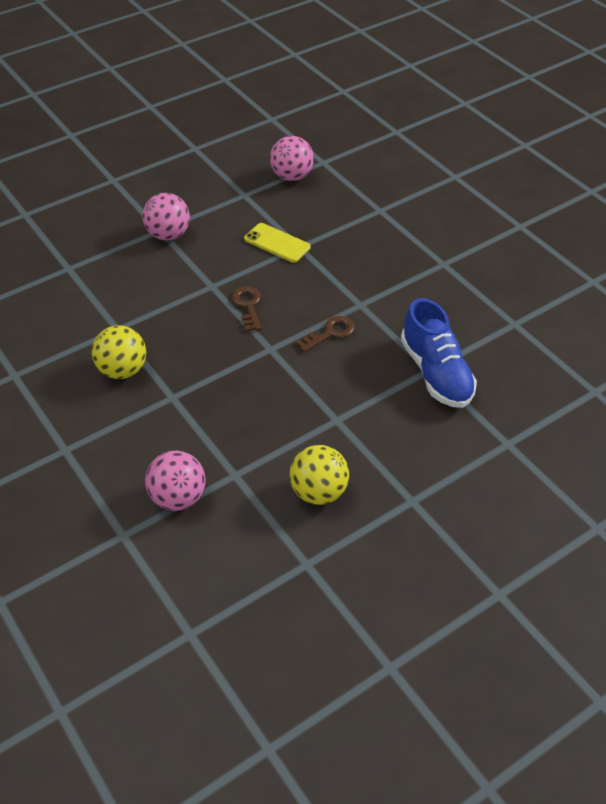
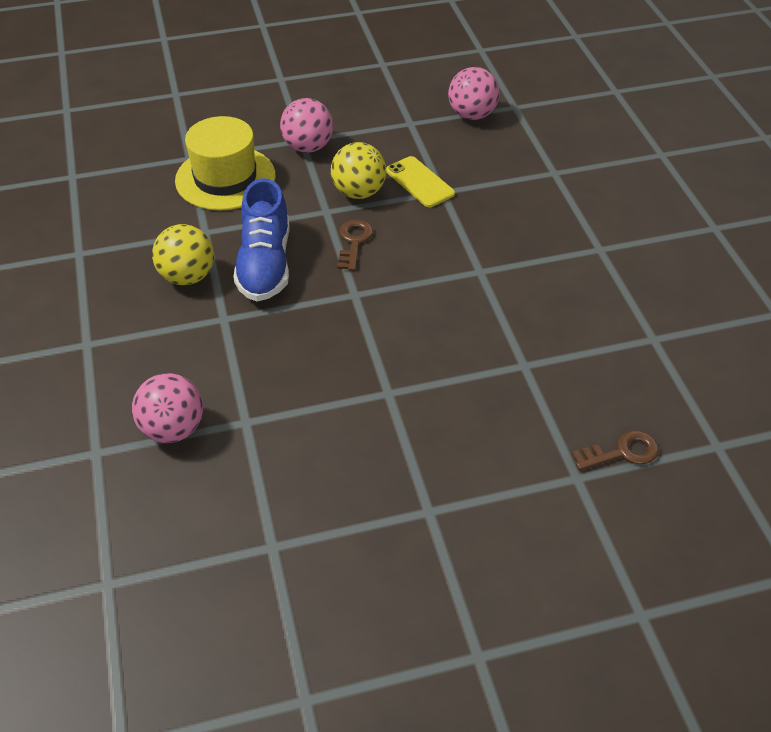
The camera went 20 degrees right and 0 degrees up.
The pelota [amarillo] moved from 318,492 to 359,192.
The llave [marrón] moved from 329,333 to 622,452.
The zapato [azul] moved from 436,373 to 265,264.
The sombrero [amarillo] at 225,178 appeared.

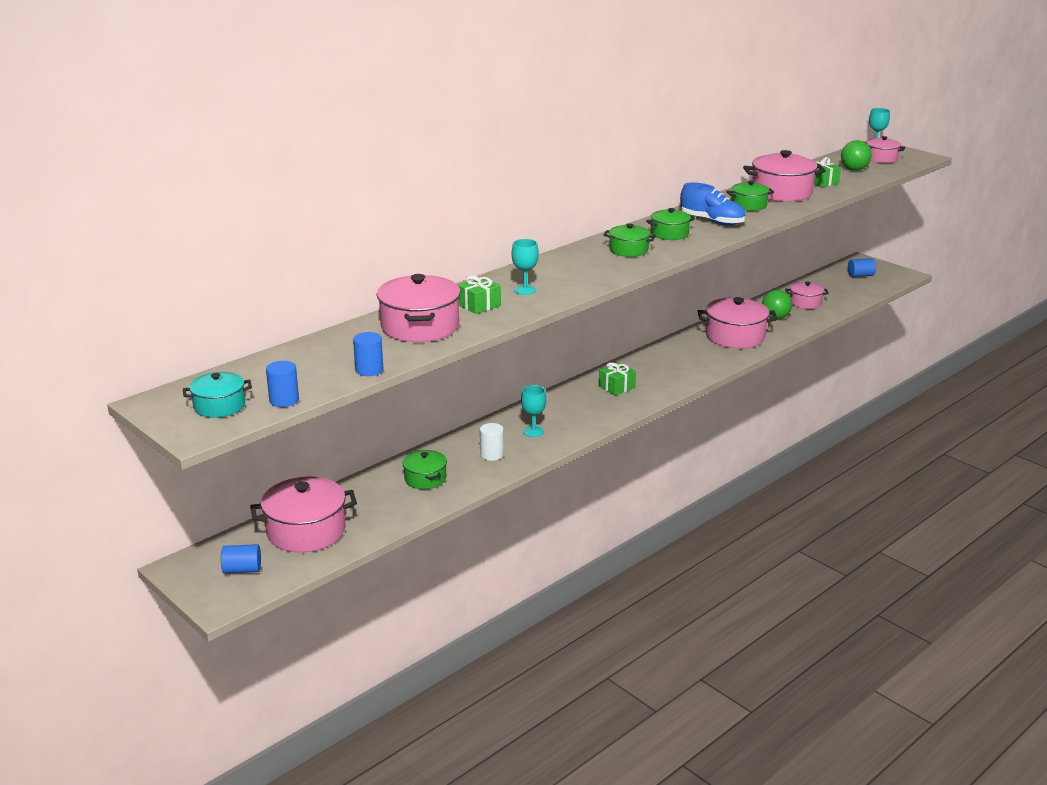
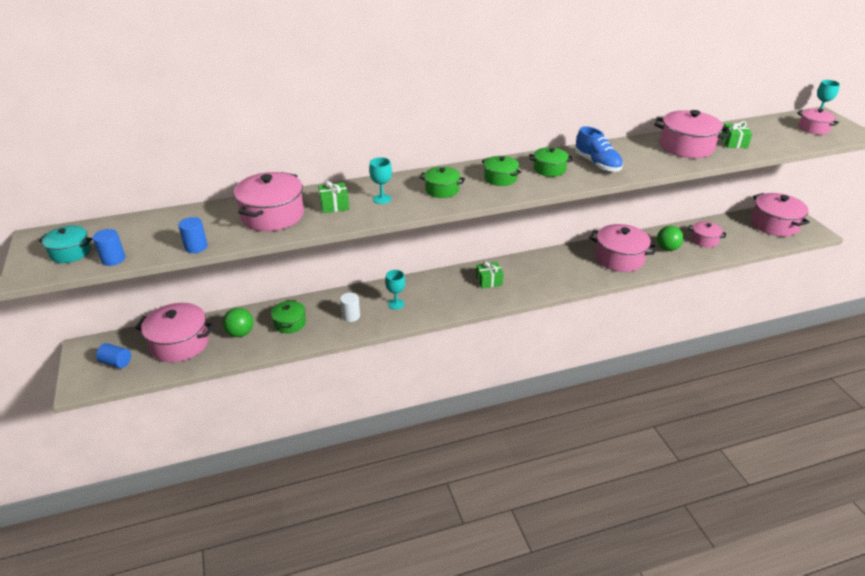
The camera went 25 degrees right and 10 degrees up.
The olla [verde] moved from 748,205 to 442,190.
The pelota [verde] moved from 854,169 to 240,333.
The cilindro [azul] at 860,275 was replaced by the olla [rosa] at 774,224.

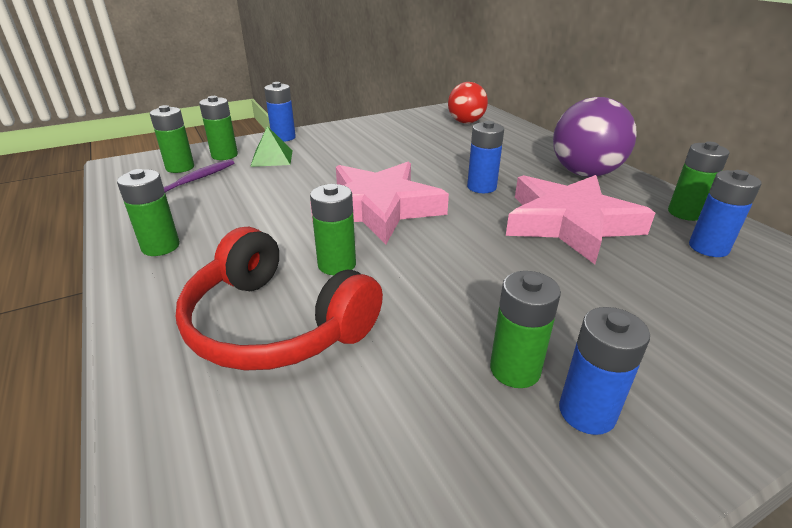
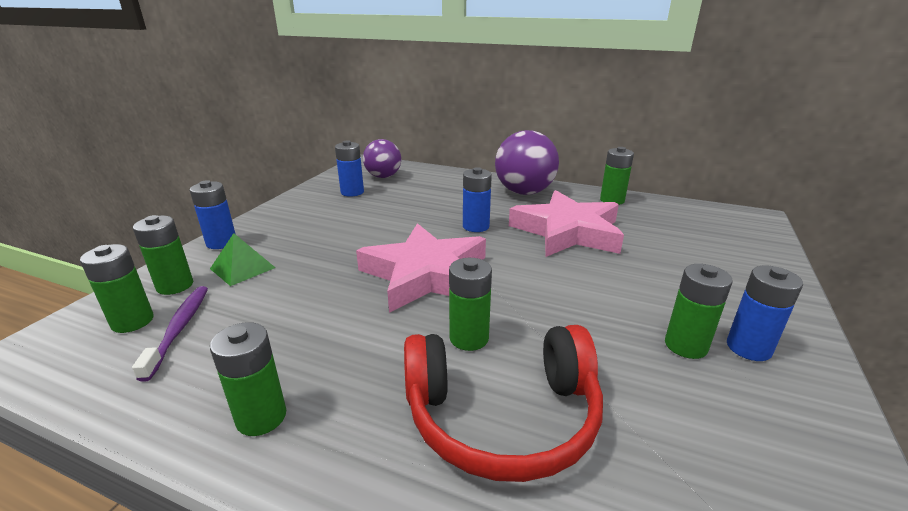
The camera went 40 degrees left and 5 degrees down.
The pelota [rojo] at 466,122 became the pelota [morado] at 383,176.
The pila [azul] moved from 708,247 to 352,192.

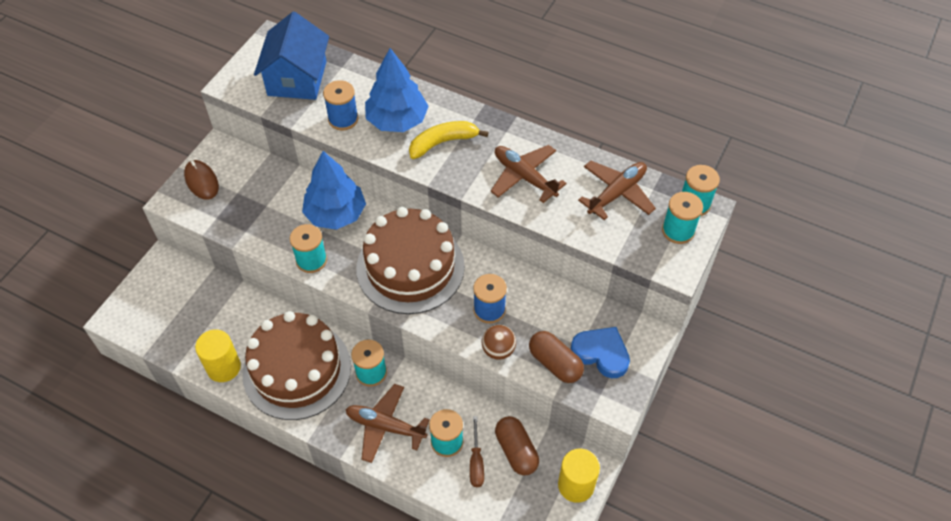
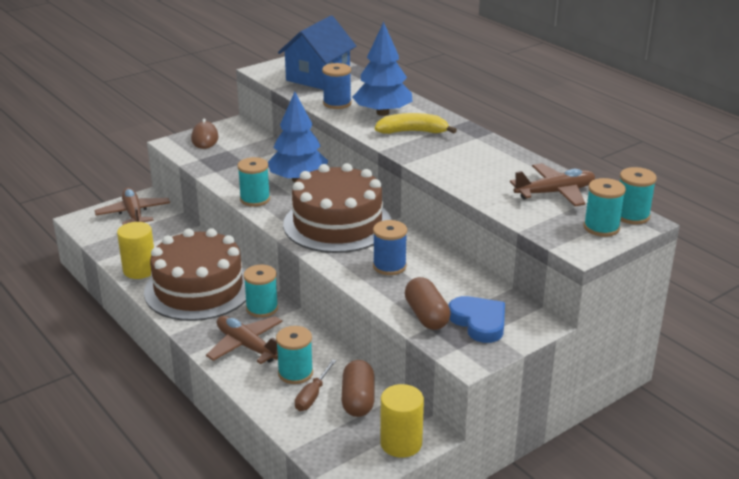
The camera went 25 degrees right and 25 degrees down.
The pelota [marrón] at 498,350 disappeared.
The avión [marrón] moved from 524,177 to 133,214.

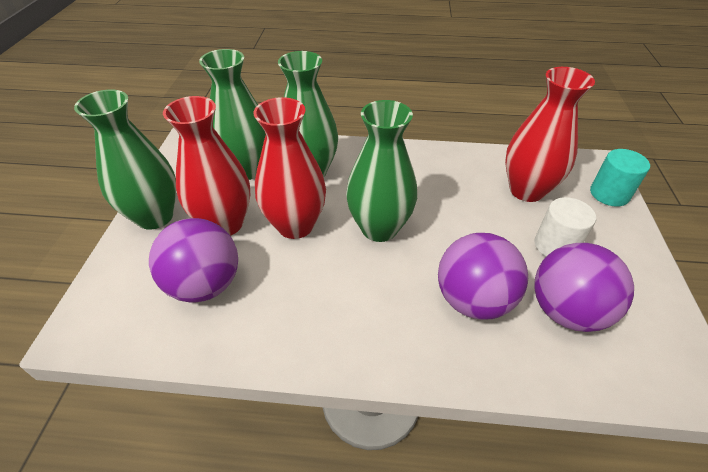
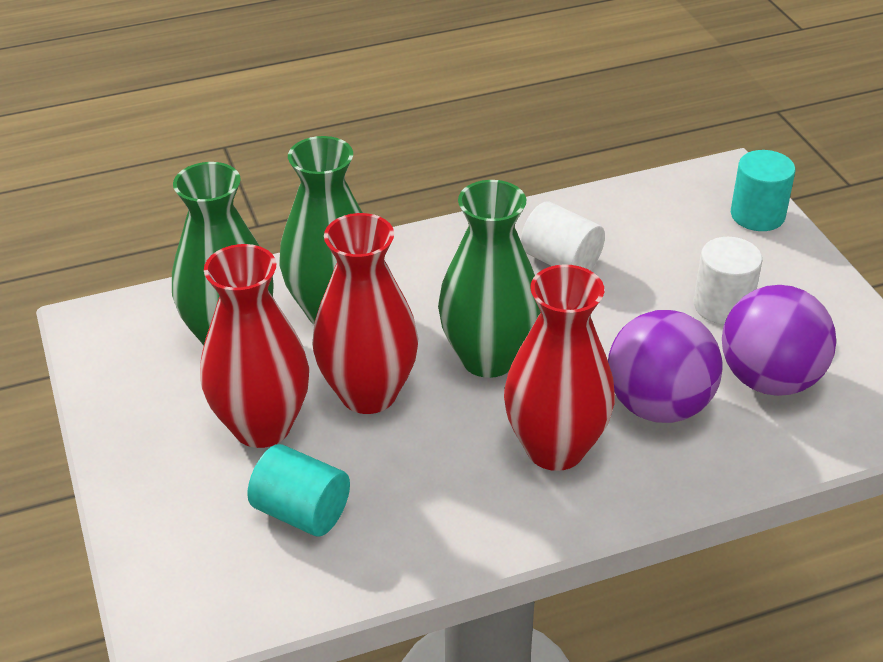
The camera went 25 degrees left and 5 degrees down.
The florero [verde] at 155,216 disappeared.
The pelota [morado] at 205,285 was replaced by the cilindro [turquesa] at 301,512.
The florero [rojo] moved from 526,190 to 555,448.
The cilindro [blanco] at 561,261 appeared.

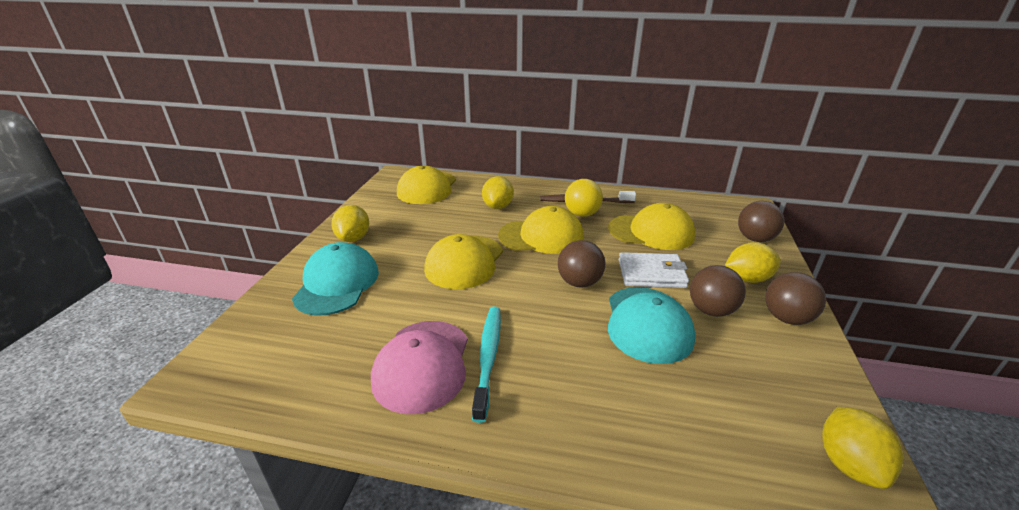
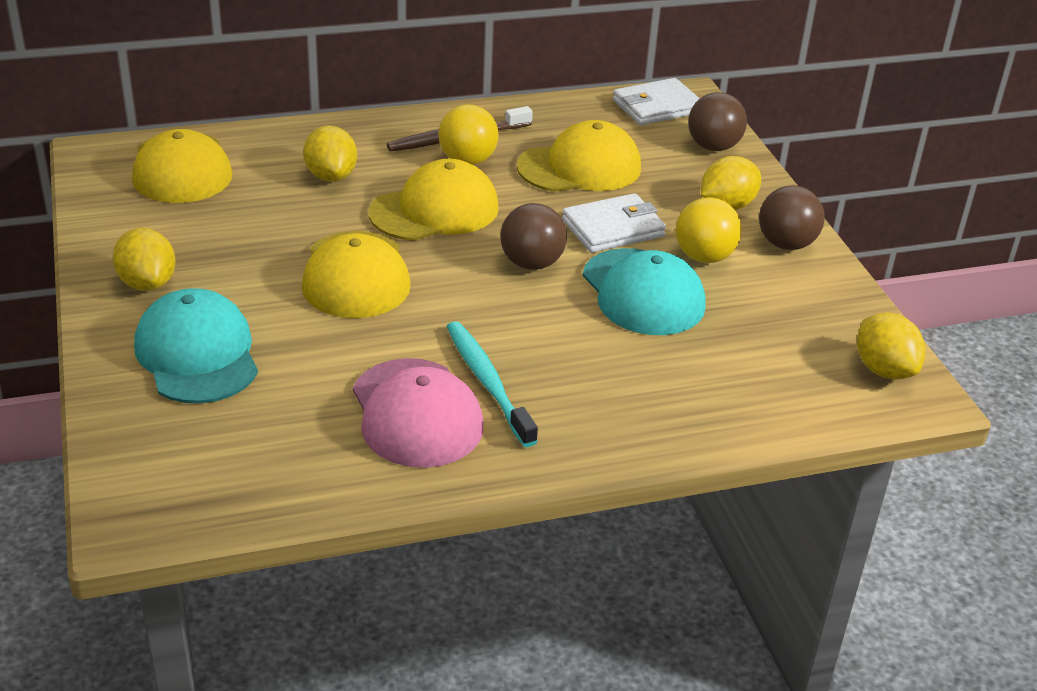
The camera went 30 degrees left and 5 degrees up.
The pelota [marrón] at 711,310 became the pelota [amarillo] at 704,257.
The cartera [blanco] at 657,106 appeared.

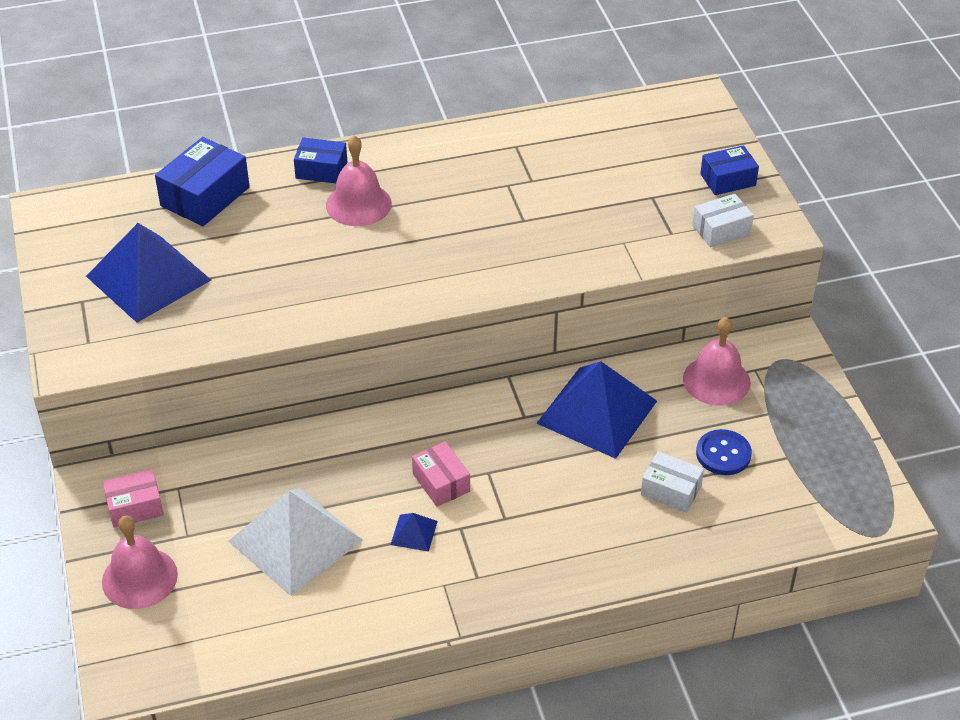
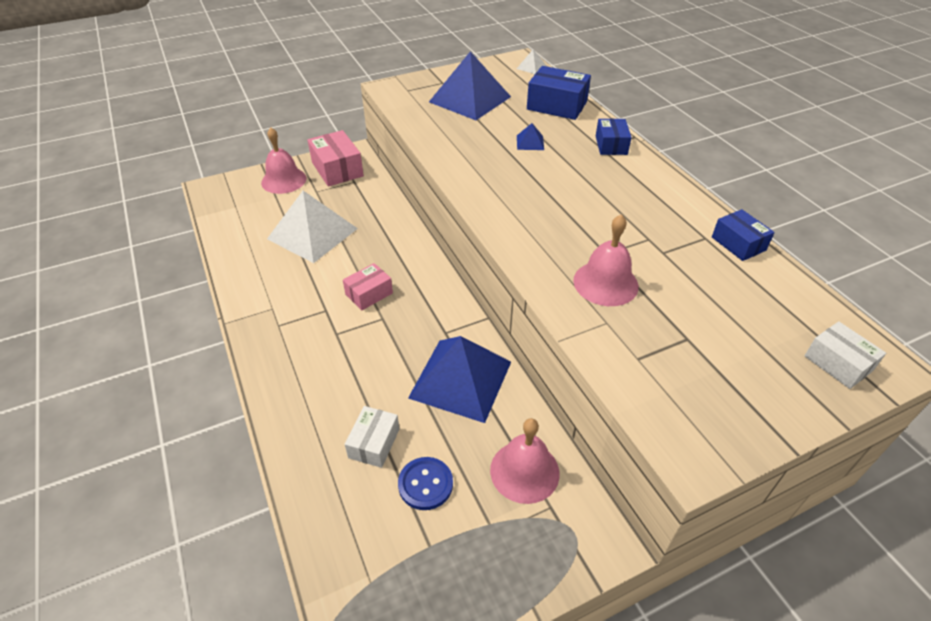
The camera went 80 degrees right and 0 degrees up.
The caja [rosa] at 135,507 changed to 1.58 times the size.
The campana [rosa] moved from 358,204 to 605,283.
The pirámide [azul] moved from 414,532 to 530,142.
The caja [blanco] moved from 721,230 to 837,363.
The caja [azul] moved from 728,180 to 738,244.
The pirámide [blanco] at 531,67 appeared.

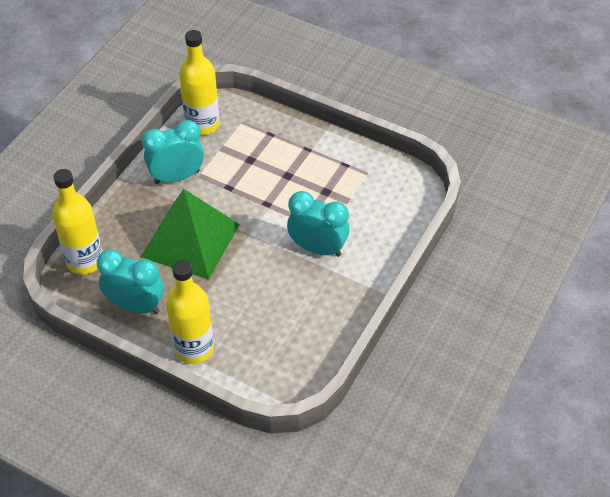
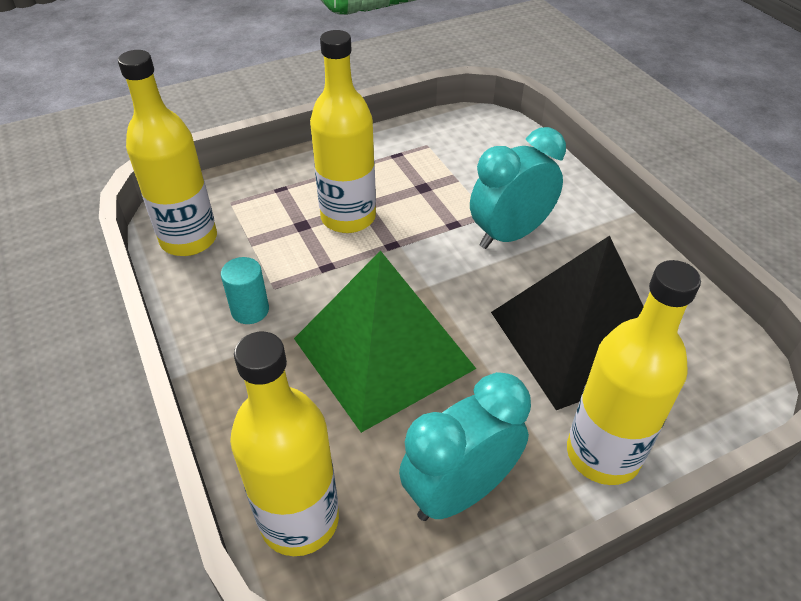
The camera went 55 degrees left and 5 degrees down.
The despertador [turquesa] at 177,177 was replaced by the cilindro [turquesa] at 250,310.
The botella [amarillo] at 348,217 appeared.
The pirámide [negro] at 578,338 appeared.

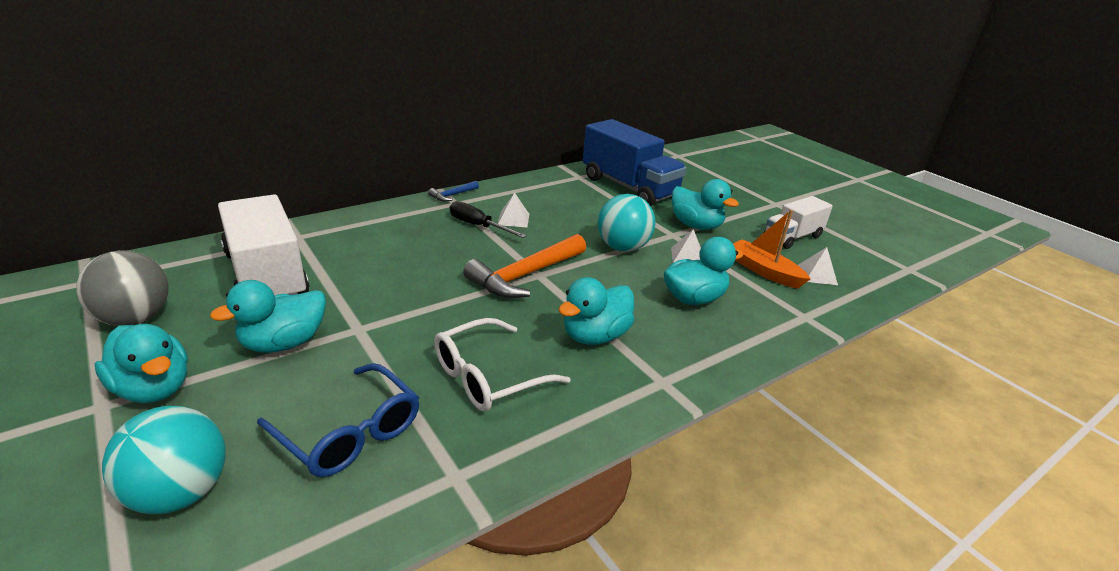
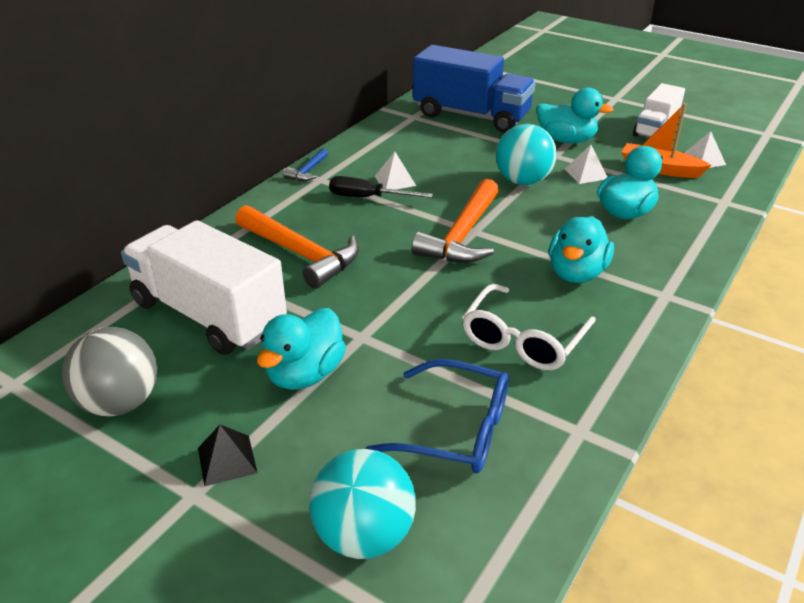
The camera went 20 degrees left and 5 degrees up.
The pato [turquesa] at 153,389 was replaced by the pirámide [negro] at 227,460.
The martillo [naranja] at 300,254 appeared.

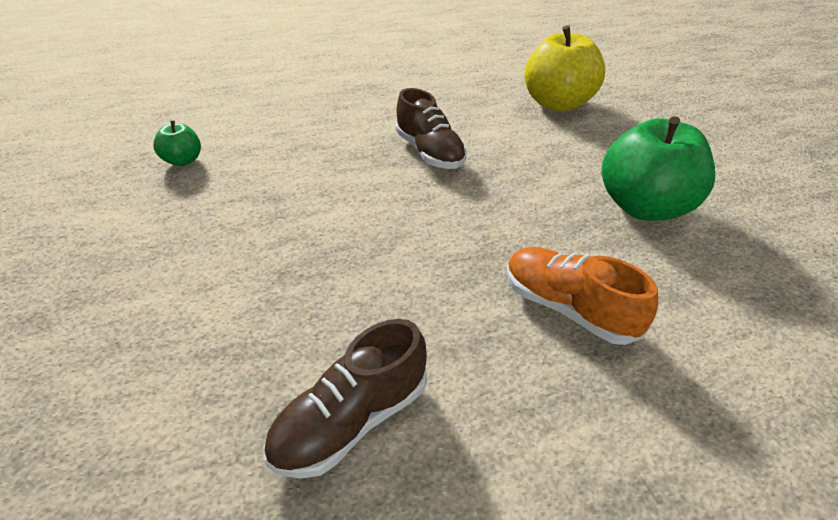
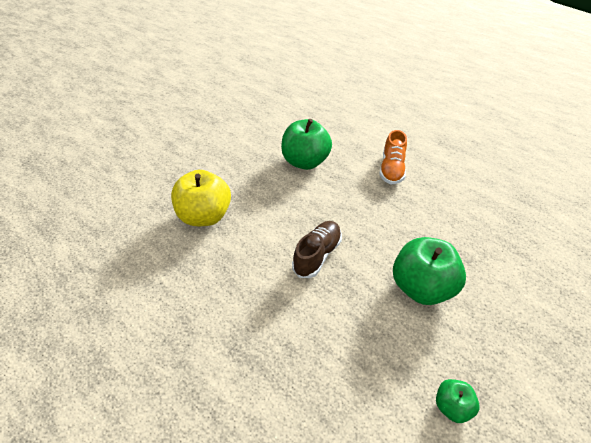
The camera went 120 degrees left and 5 degrees up.
The zapato [marrón] at 351,421 disappeared.
The manzana [verde] at 421,287 appeared.

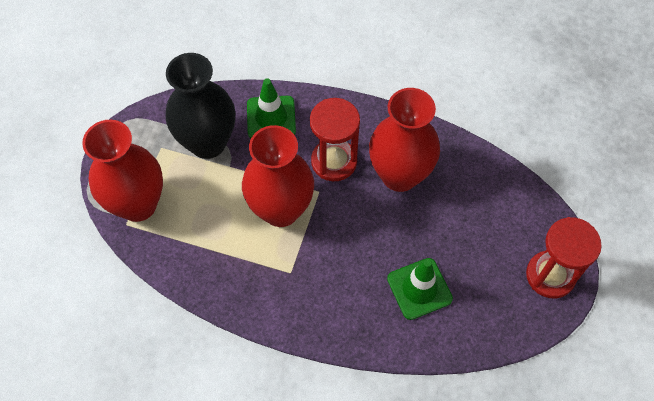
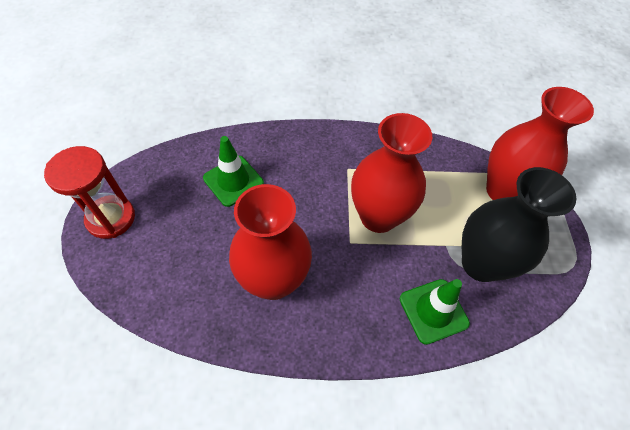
The camera went 160 degrees right and 5 degrees down.
The reloj de arena [rojo] at 334,161 disappeared.

